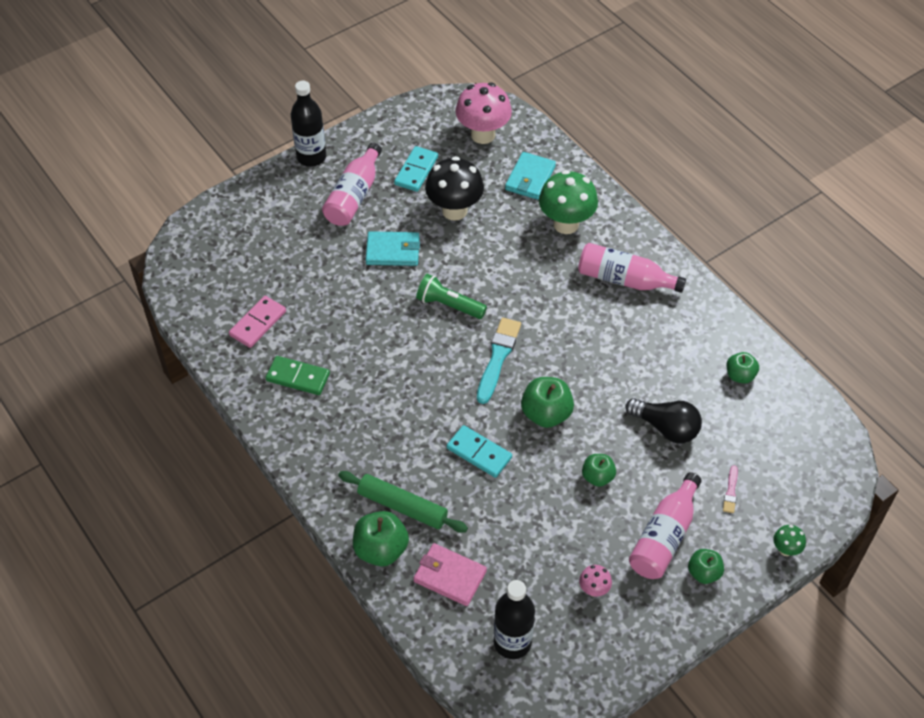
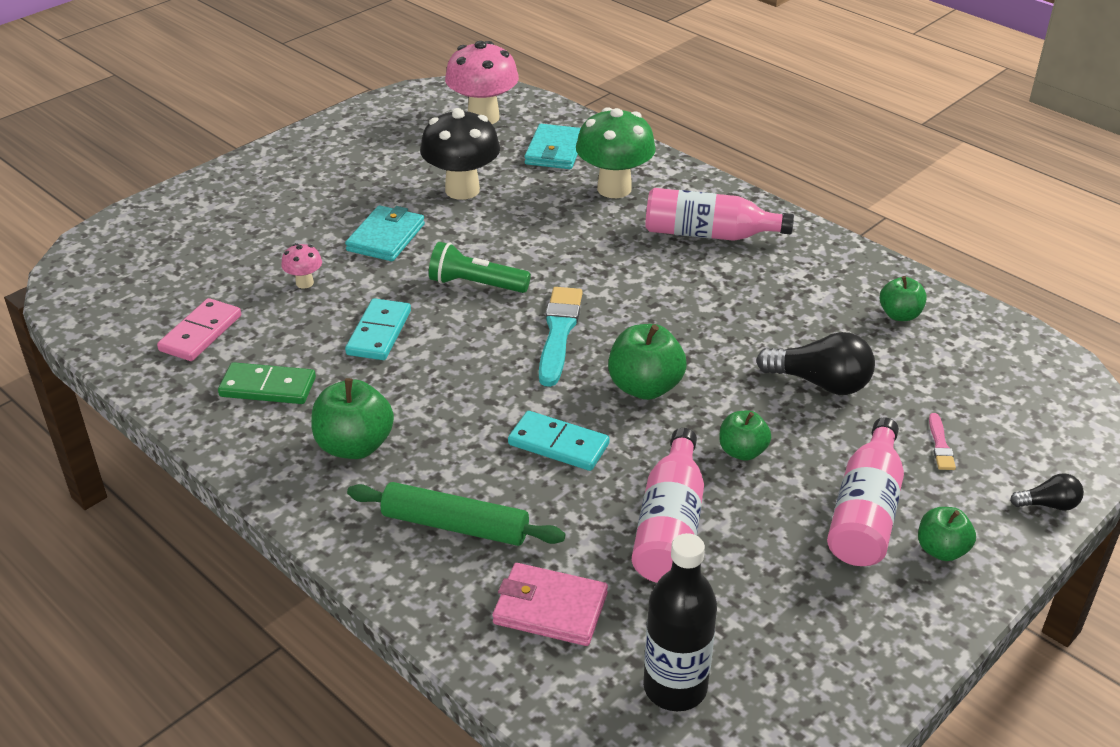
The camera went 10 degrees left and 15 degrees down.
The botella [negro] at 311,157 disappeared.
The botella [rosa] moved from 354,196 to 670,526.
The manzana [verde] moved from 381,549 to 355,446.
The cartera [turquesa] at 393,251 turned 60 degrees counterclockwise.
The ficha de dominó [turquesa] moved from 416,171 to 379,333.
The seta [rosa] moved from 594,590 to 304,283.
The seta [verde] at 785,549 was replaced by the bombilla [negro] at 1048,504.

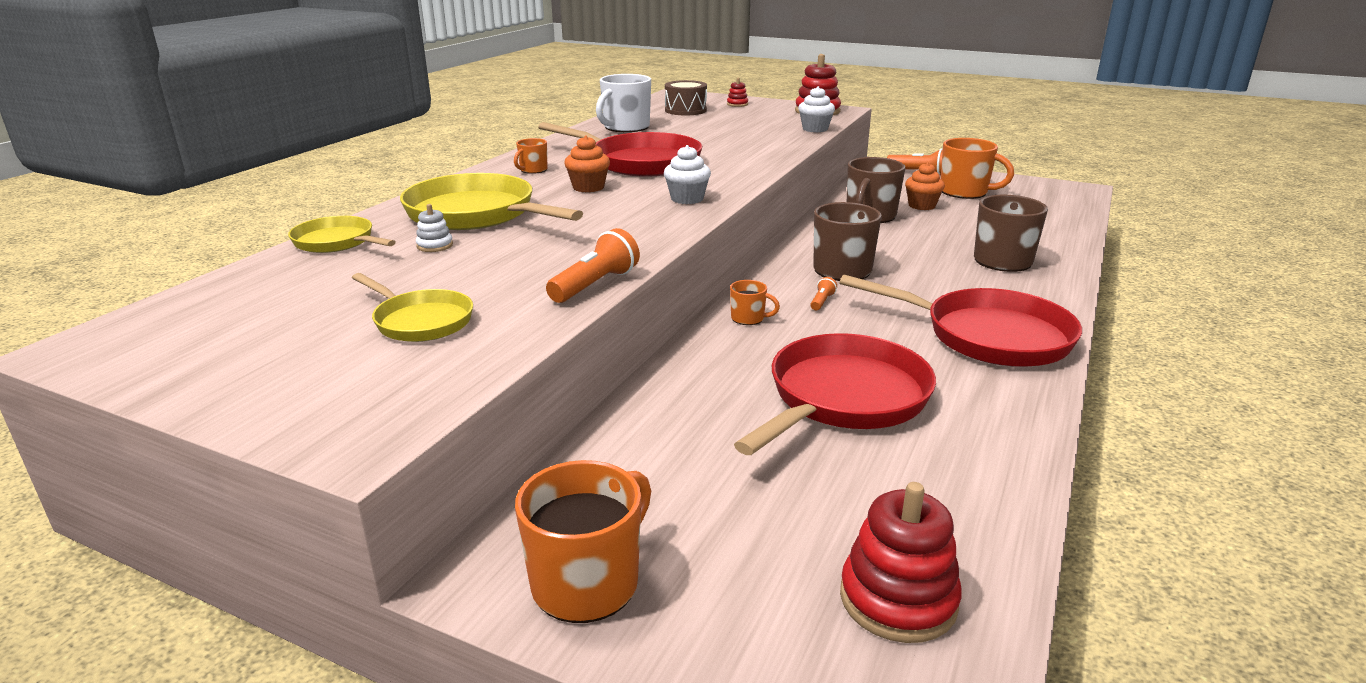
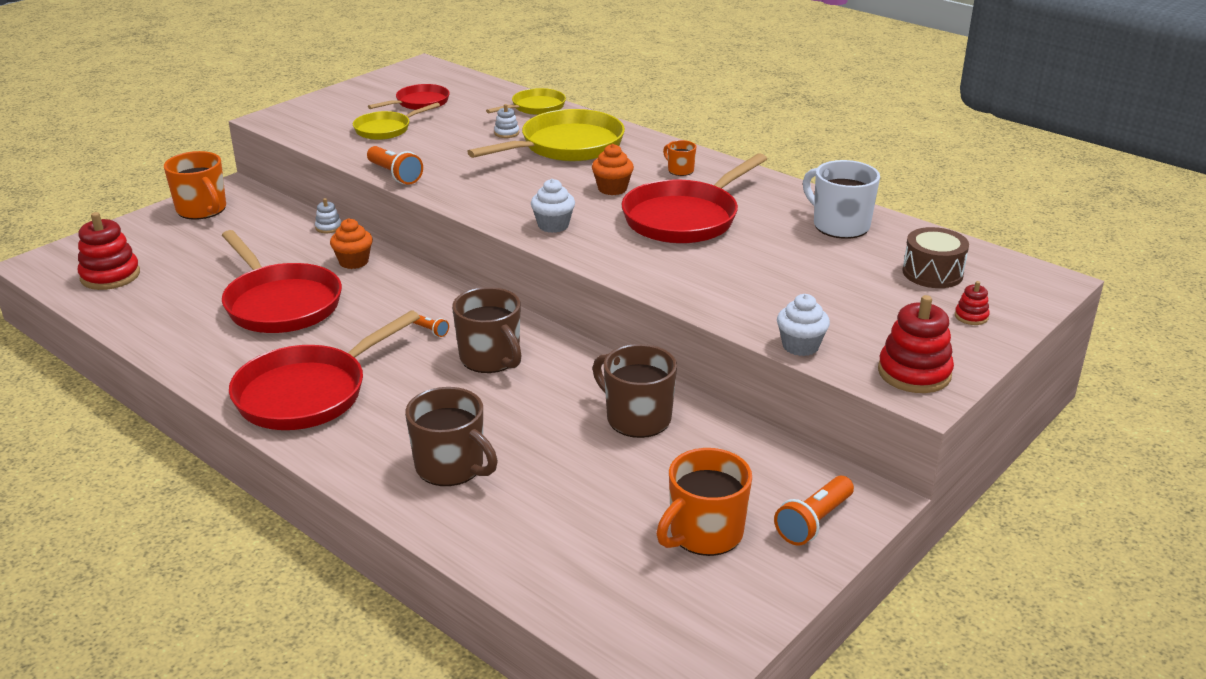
The camera went 105 degrees right and 5 degrees up.
The taza [naranja] at 748,318 disappeared.
The magdalena [naranja] moved from 922,206 to 354,262.
The juguete apilable [blanco] at 328,227 appeared.
The sartén [rojo] at 419,103 appeared.

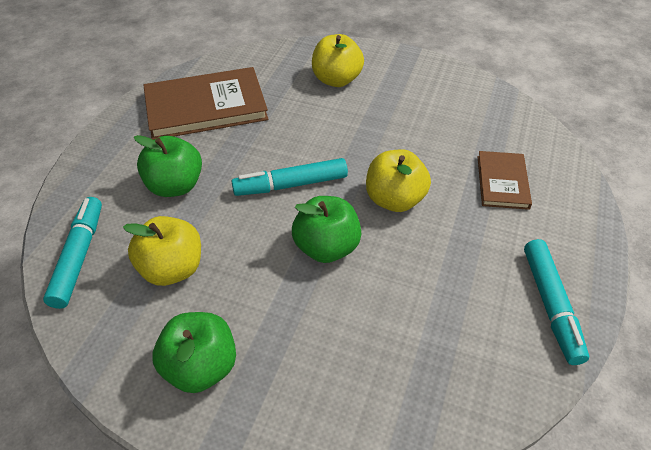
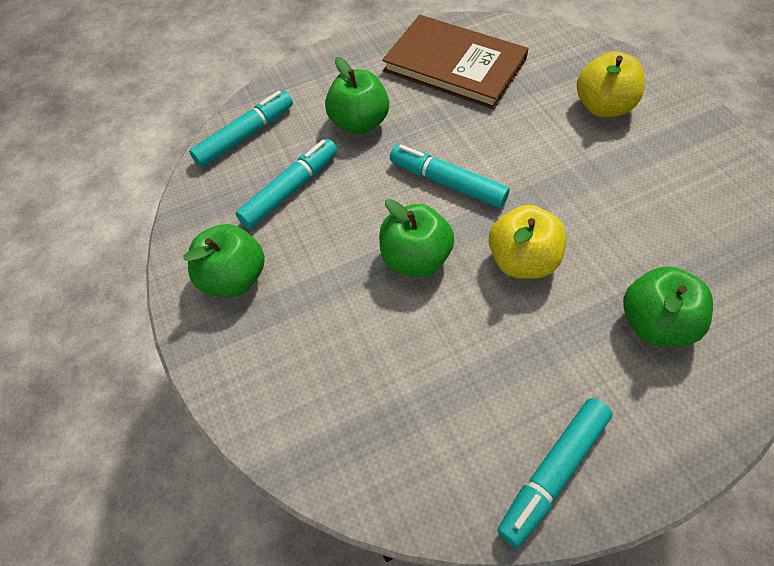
The camera went 50 degrees right and 10 degrees up.
The manzana [amarillo] at 172,269 was replaced by the rotulador [turquesa] at 290,189.
The libro [marrón] at 502,182 was replaced by the manzana [verde] at 655,323.

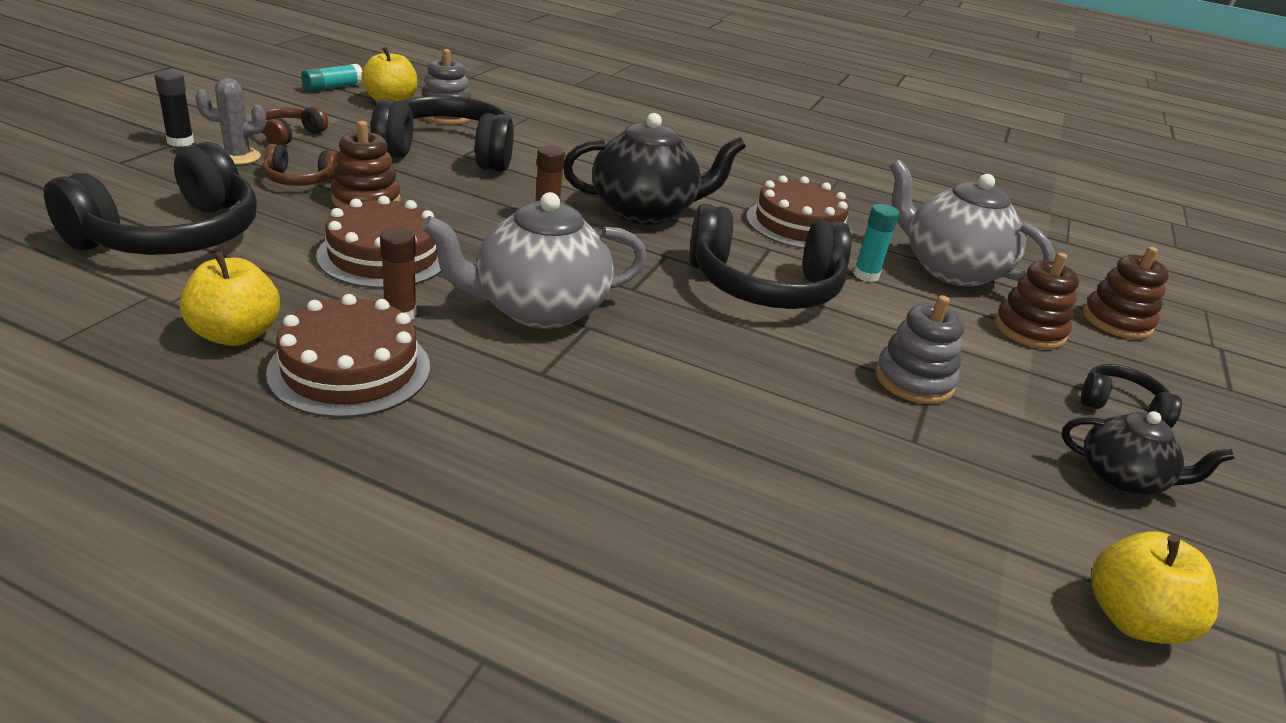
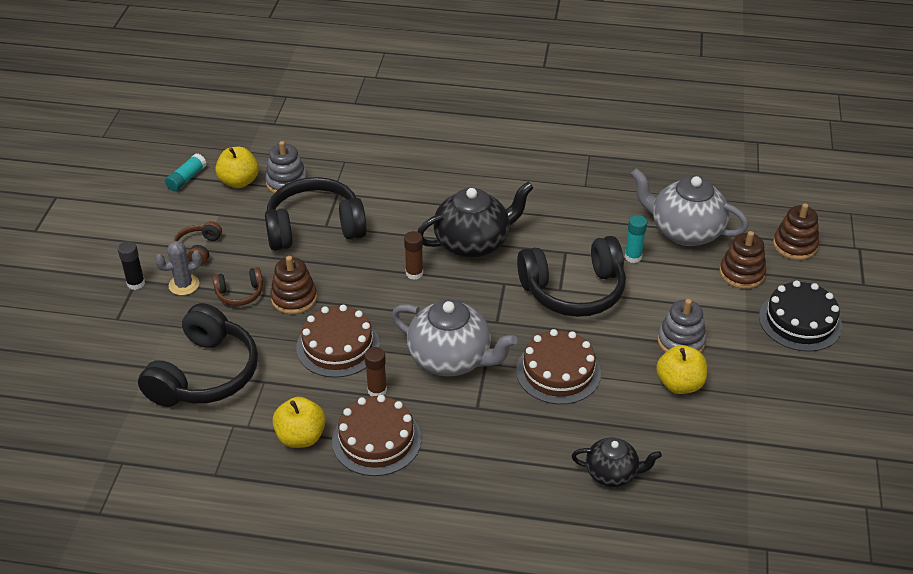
The camera went 10 degrees left and 10 degrees up.
The tetera [gris] at 538,309 turned 120 degrees counterclockwise.
The tarta [marrón] moved from 798,224 to 558,372.
The tetera [negro] moved from 1122,479 to 612,473.
The auriculares [negro] at 1121,406 was replaced by the tarta [negro] at 800,321.
The manzana [amarillo] moved from 1133,619 to 679,384.

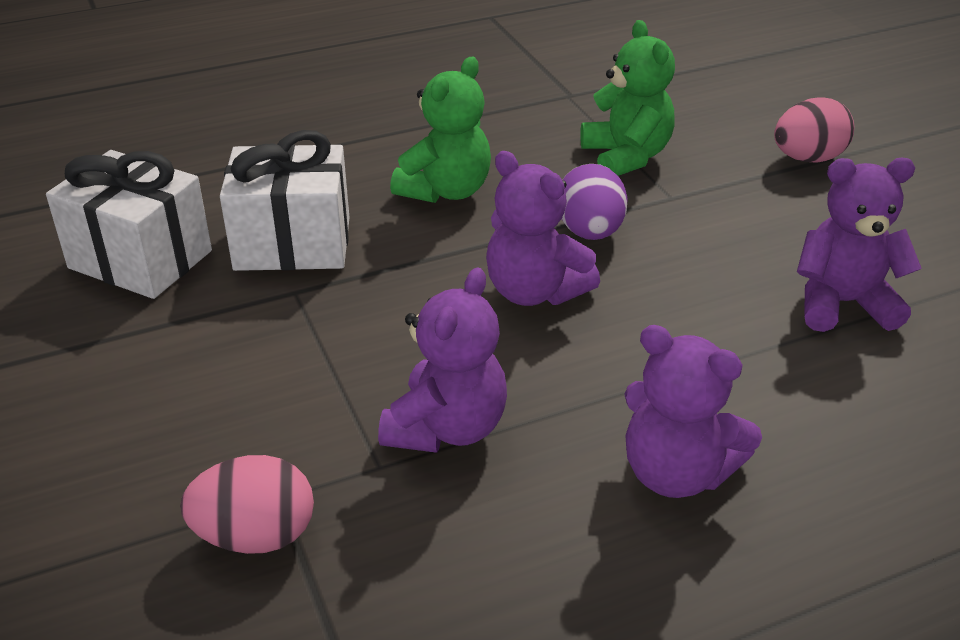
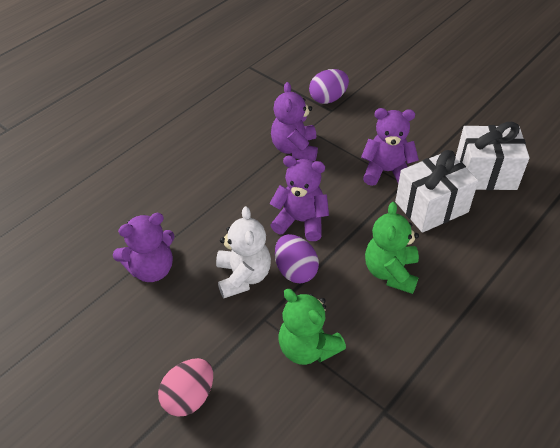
The camera went 155 degrees right and 10 degrees up.
The huevo [rosa] at 255,536 became the huevo [morado] at 328,98.
The osito [morado] moved from 676,473 to 386,171.
The osito [blanco] at 243,276 appeared.

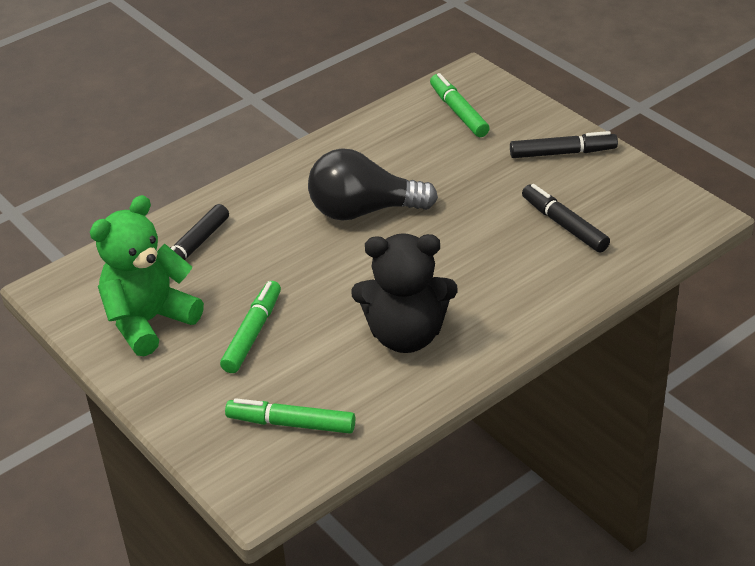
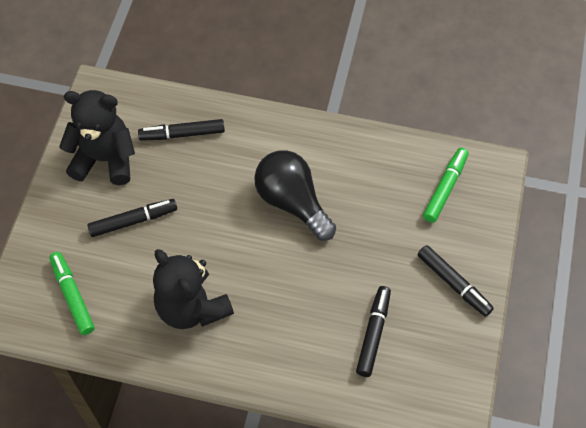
The camera went 50 degrees right and 20 degrees up.
The osito [verde] at 149,321 became the osito [negro] at 105,159.
The rotulador [verde] at 253,333 became the rotulador [negro] at 133,221.

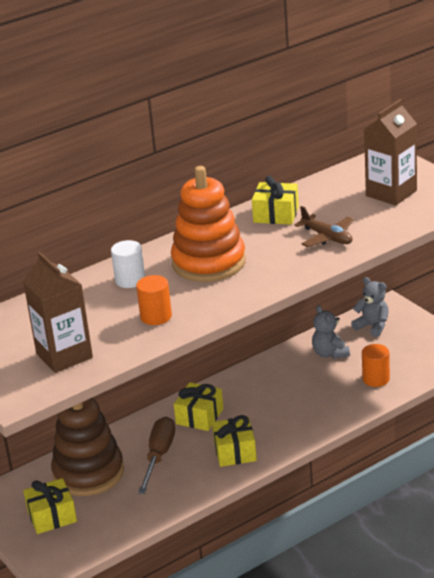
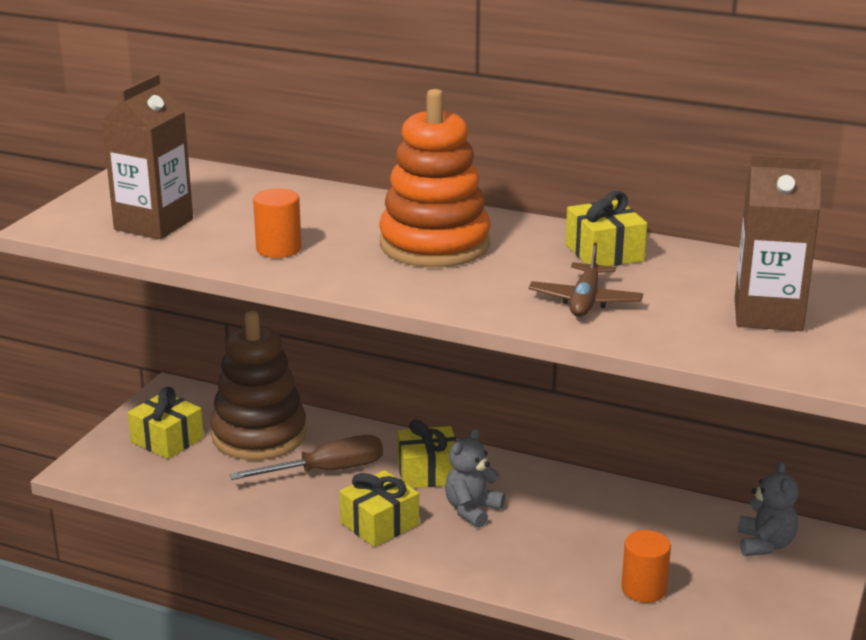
The camera went 55 degrees right and 5 degrees down.
The cilindro [blanco] at 130,280 disappeared.
The osito [gris] moved from 330,353 to 472,510.

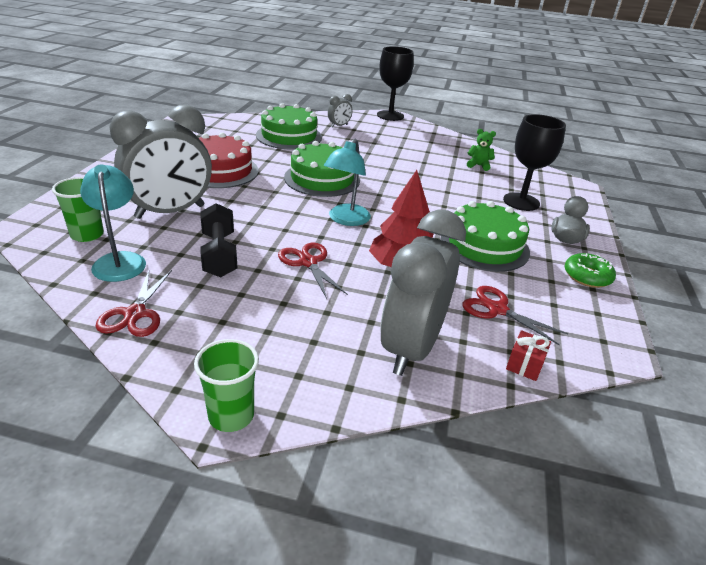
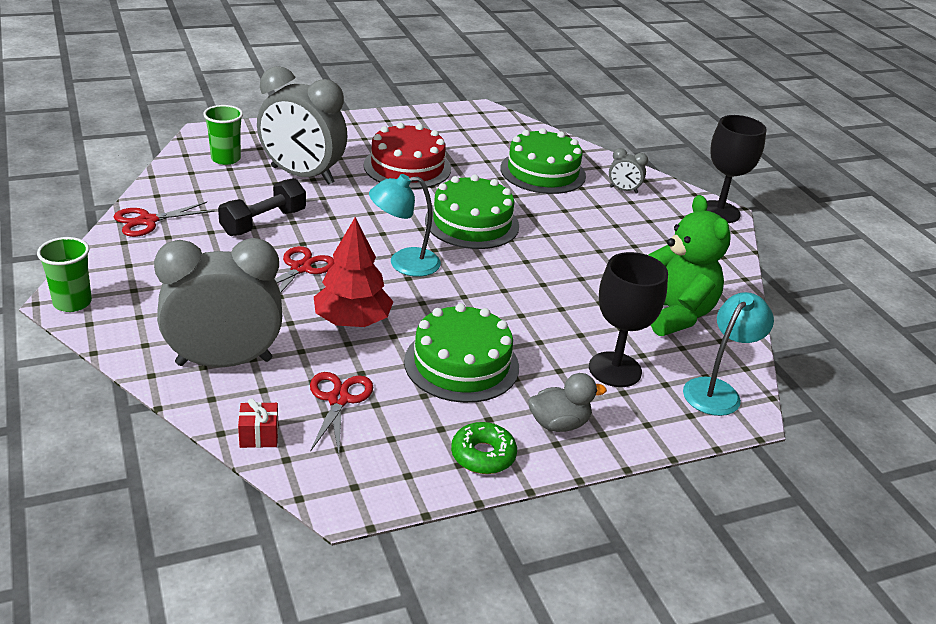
The camera went 55 degrees right and 0 degrees up.
The lámpara [turquesa] moved from 119,260 to 717,390.
The osito [verde] at 478,165 changed to 2.22 times the size.

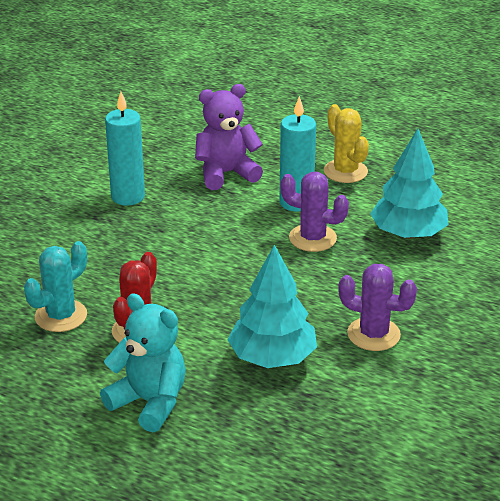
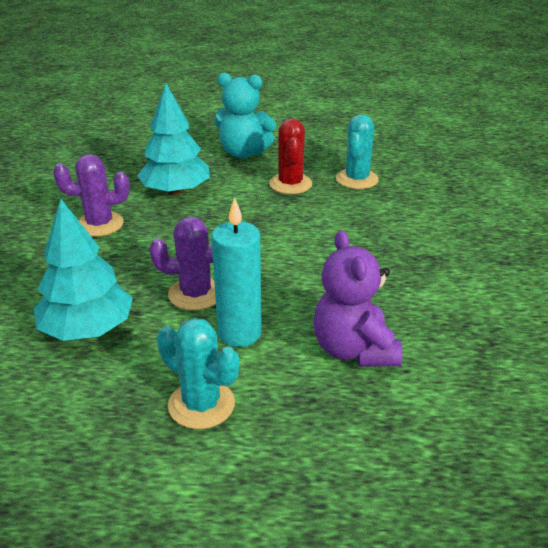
The camera went 155 degrees right and 0 degrees up.
The vela [turquesa] at 128,197 disappeared.
The osito [morado] at 226,173 turned 120 degrees clockwise.
The cactus [amarillo] at 345,171 became the cactus [turquesa] at 201,404.

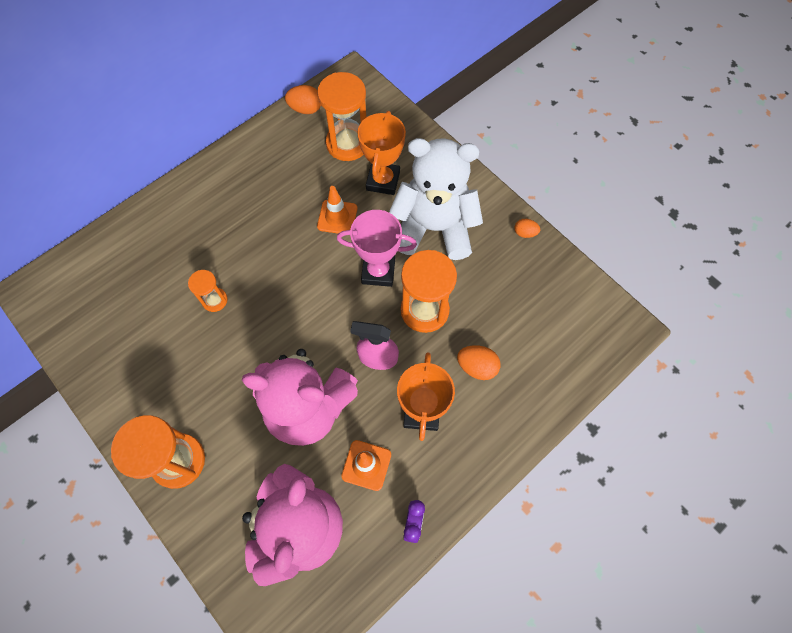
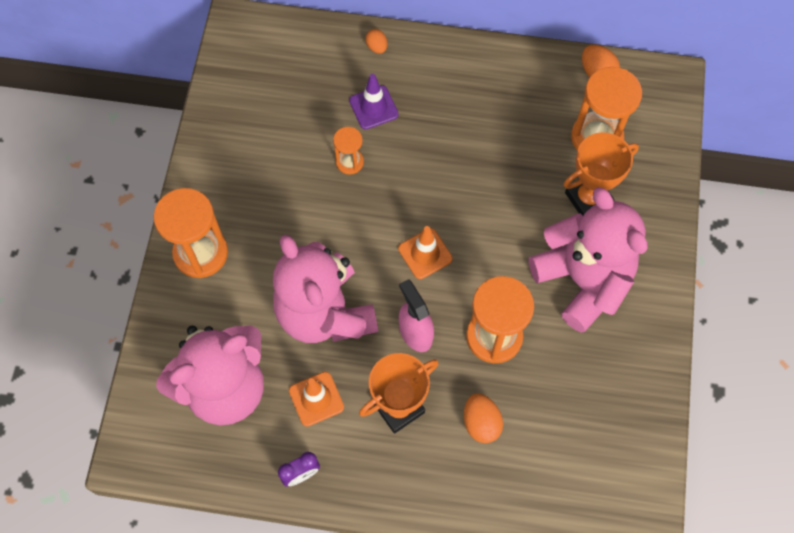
The camera went 50 degrees right and 0 degrees up.
The cono de tráfico [naranja] moved from 337,217 to 425,254.
The trofeo [rosa] at 378,271 disappeared.
The osito [blanco] at 434,228 became the osito [rosa] at 582,281.
The huevo [naranja] moved from 525,233 to 377,47.
The cono de tráfico [morado] at 373,107 appeared.

